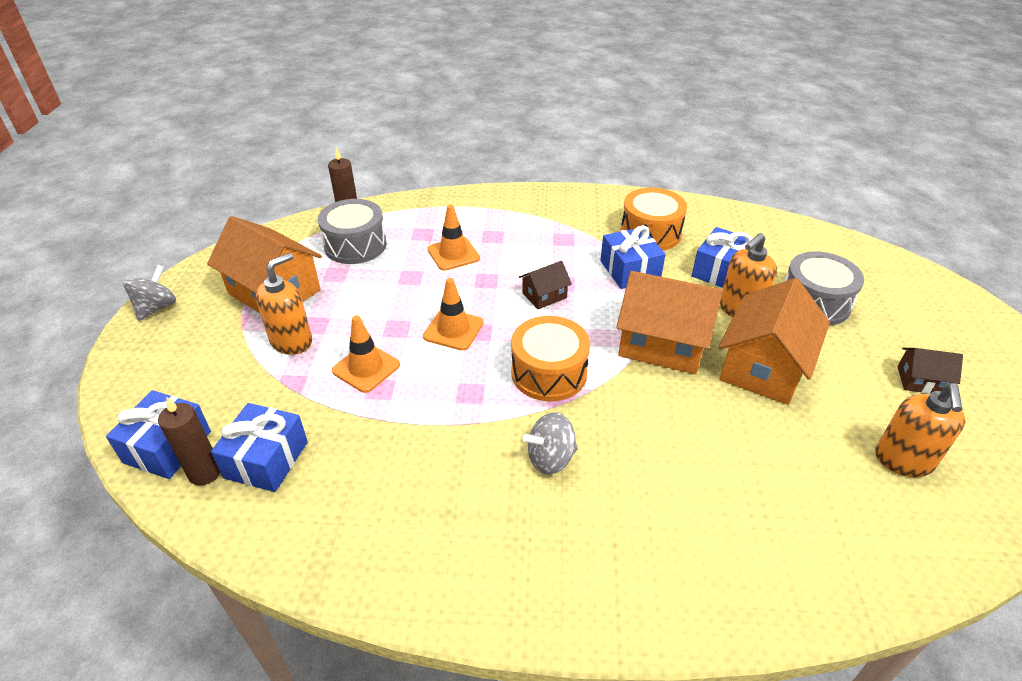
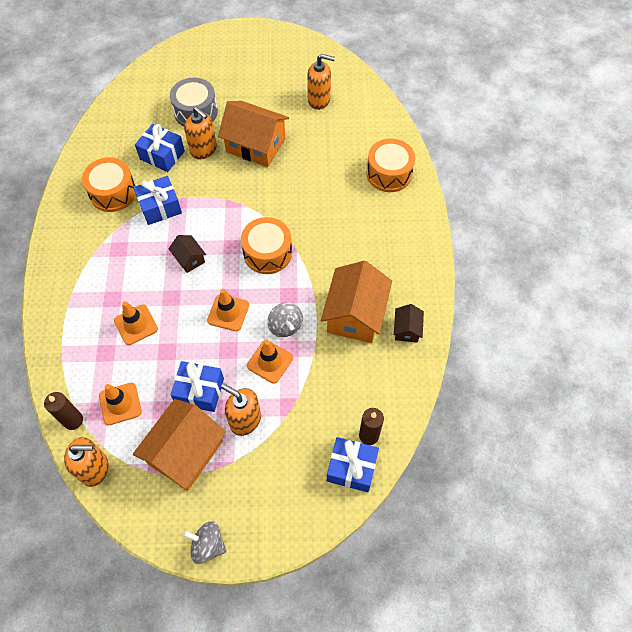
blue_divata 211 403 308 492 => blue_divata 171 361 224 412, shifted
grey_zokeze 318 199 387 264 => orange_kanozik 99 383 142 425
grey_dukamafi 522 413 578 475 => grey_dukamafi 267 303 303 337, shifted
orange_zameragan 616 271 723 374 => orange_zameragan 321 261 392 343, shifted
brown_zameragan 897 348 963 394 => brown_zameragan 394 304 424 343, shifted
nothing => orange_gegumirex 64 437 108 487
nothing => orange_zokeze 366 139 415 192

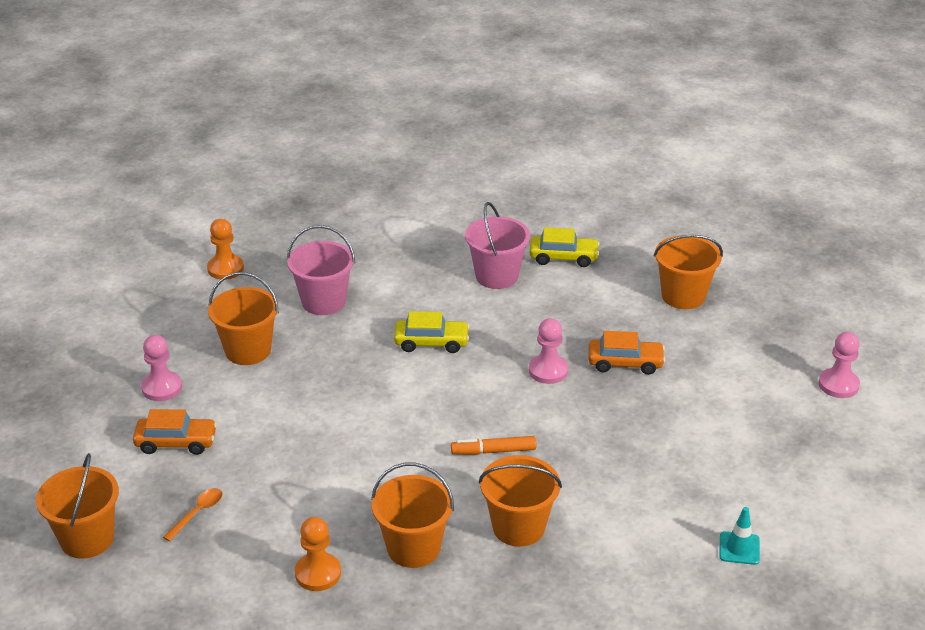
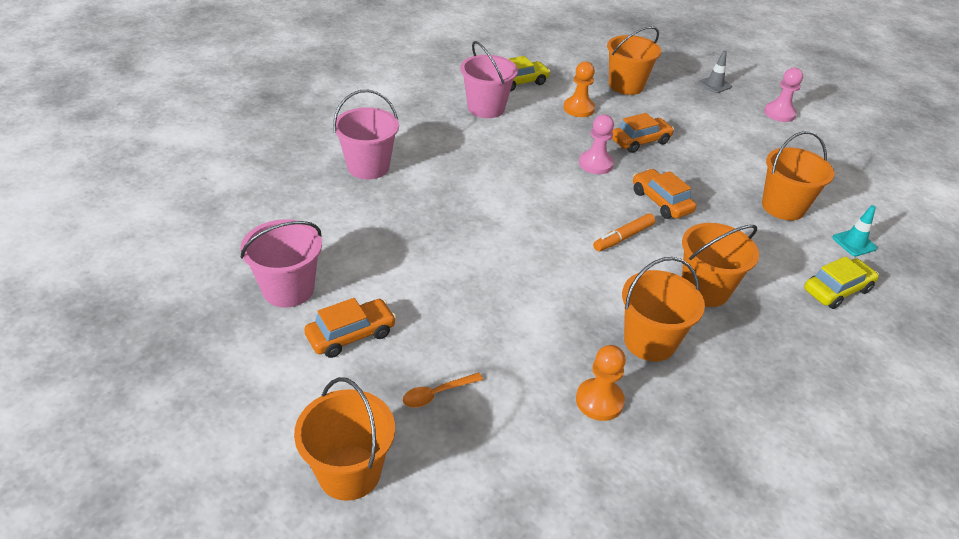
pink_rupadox 141 335 182 401 => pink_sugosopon 241 219 322 308
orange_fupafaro 163 488 223 542 => orange_fupafaro 403 372 483 408, 120 degrees counterclockwise
orange_rupadox 207 219 244 280 => orange_rupadox 563 62 595 117, shifted
orange_sugosopon 208 272 279 365 => orange_sugosopon 762 131 834 221, shifted
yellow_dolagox 394 311 470 353 => yellow_dolagox 804 256 879 309, shifted
nothing => orange_dolagox 633 169 696 219
nothing => grey_kanozik 698 51 732 93

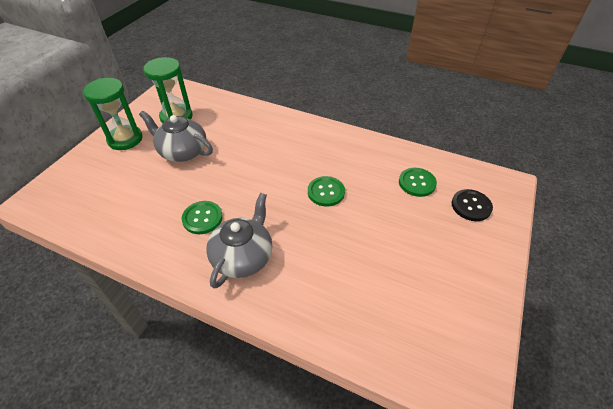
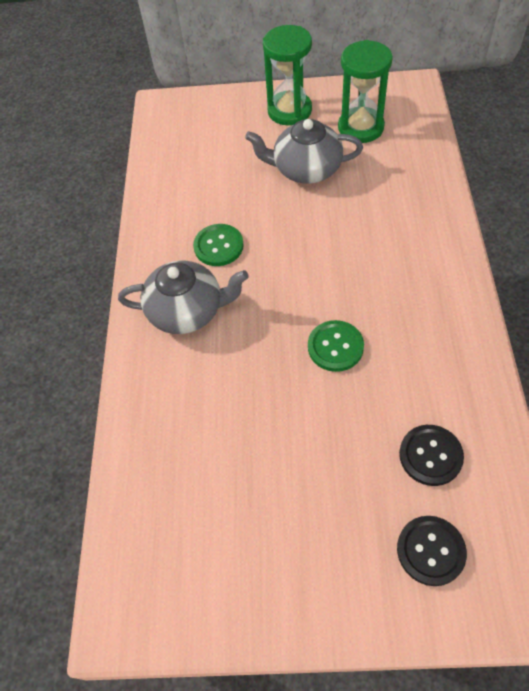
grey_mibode 139 111 213 162 => grey_mibode 245 119 363 184, 90 degrees counterclockwise
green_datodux 399 168 437 197 => black_datodux 399 425 464 486

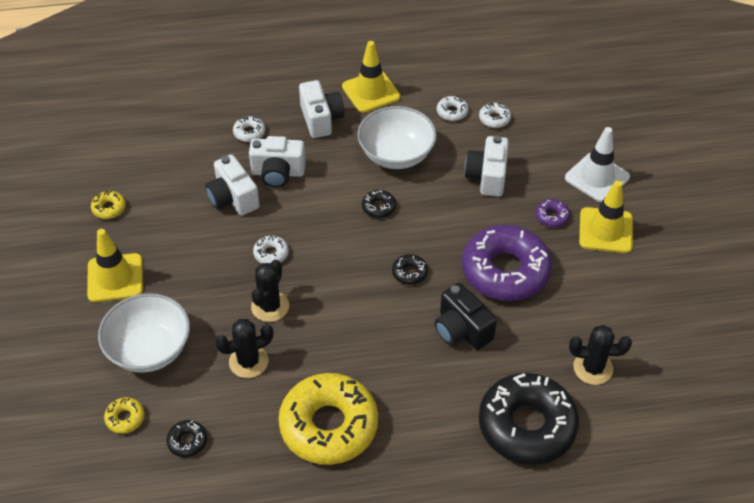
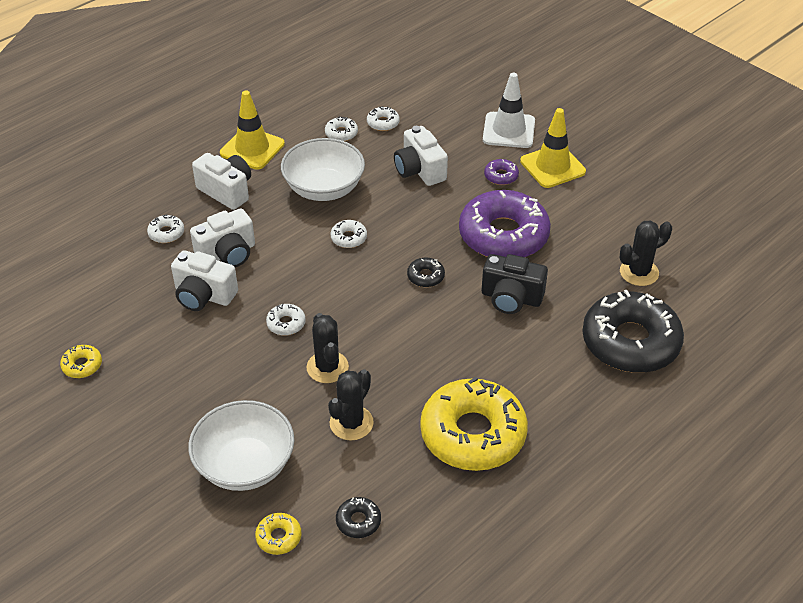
yellow_kanozik 87 229 143 302 => nothing
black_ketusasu 362 190 396 218 => white_ketusasu 331 220 367 248

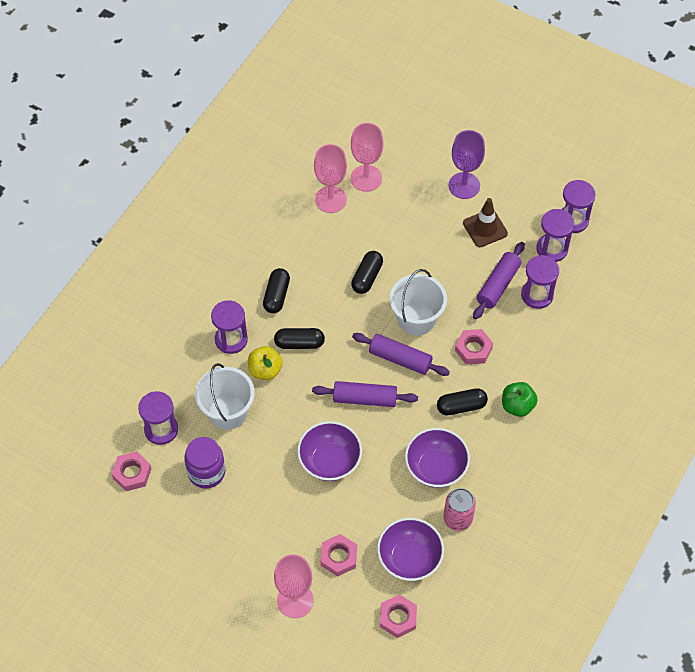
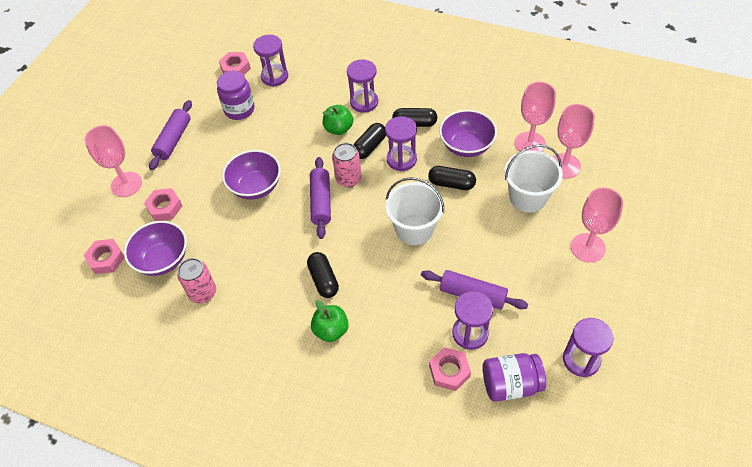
white_sugosopon 195 363 255 430 => white_sugosopon 504 144 563 213, shifted
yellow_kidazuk 248 346 283 380 => green_kidazuk 323 105 353 135
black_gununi 274 328 325 349 => black_gununi 353 123 386 159, 45 degrees clockwise
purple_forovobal 352 333 450 376 => purple_forovobal 149 100 192 170, shifted
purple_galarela 405 428 470 488 => purple_galarela 439 110 497 157, shifted
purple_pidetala 449 130 485 199 => pink_pidetala 571 187 623 263
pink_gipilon 455 329 493 364 => pink_gipilon 429 347 471 391, shifted
brown_kanozik 463 198 508 247 => nothing
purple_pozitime 536 209 574 262 => purple_pozitime 385 116 417 171, shifted
nothing => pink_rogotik 332 143 361 187
nothing => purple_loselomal 483 353 546 402

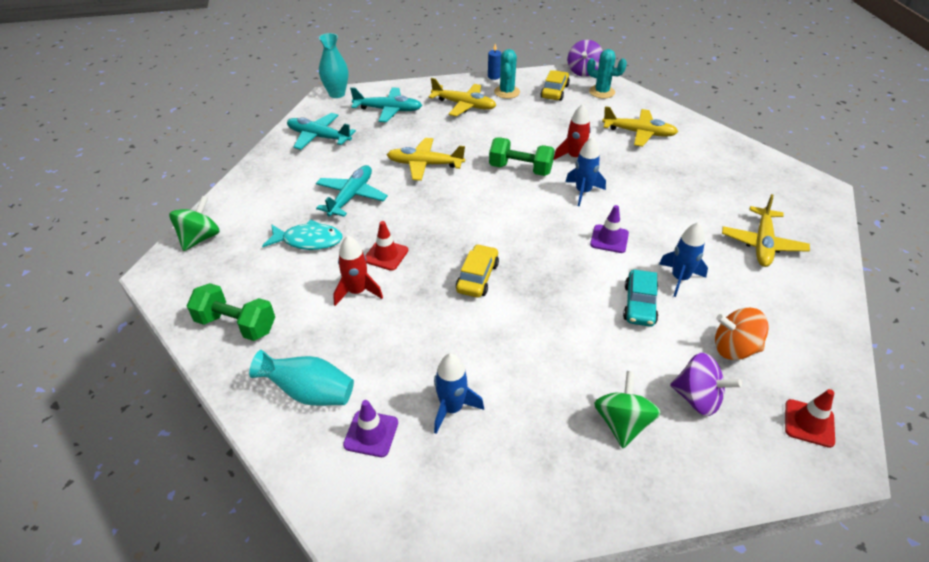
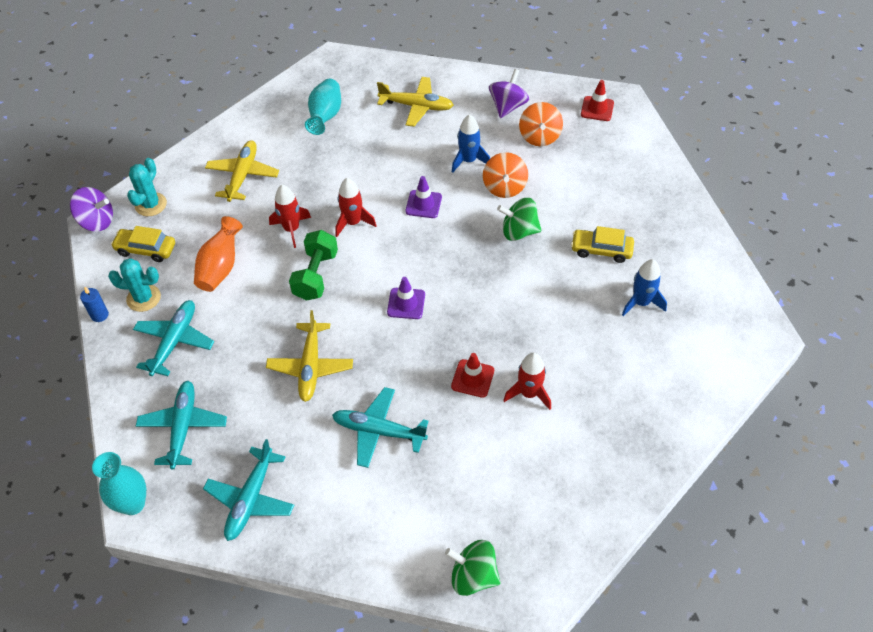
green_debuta 187 283 275 341 => nothing
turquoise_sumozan 249 350 354 406 => turquoise_sumozan 305 79 341 135, shifted
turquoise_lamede 262 220 343 250 => nothing
purple_kanozik 343 400 398 457 => purple_kanozik 387 277 425 319, shifted
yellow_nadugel 428 78 496 116 => turquoise_nadugel 133 300 214 376
yellow_dolagox 456 244 499 298 => yellow_dolagox 571 226 634 263, shifted
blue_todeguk 566 137 606 206 => red_todeguk 335 178 376 237
green_dukamafi 594 371 661 448 => green_dukamafi 497 198 542 241, shifted
turquoise_dolagox 623 269 658 327 => orange_dukamafi 483 152 528 198
purple_dukamafi 670 352 742 416 => purple_dukamafi 489 69 529 118, shifted
nothing => orange_sumozan 194 216 243 292

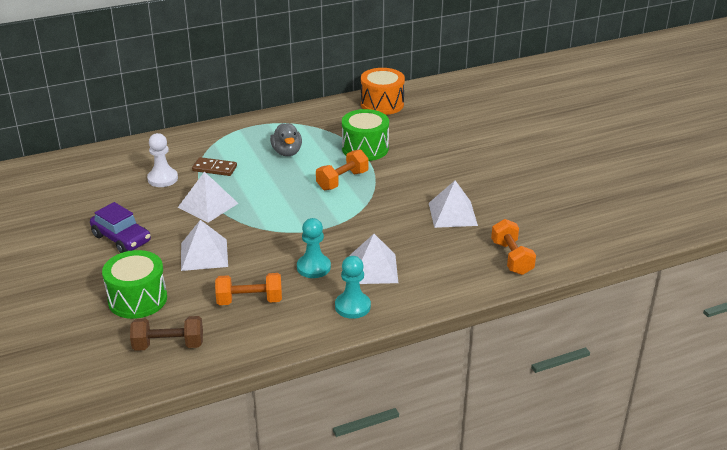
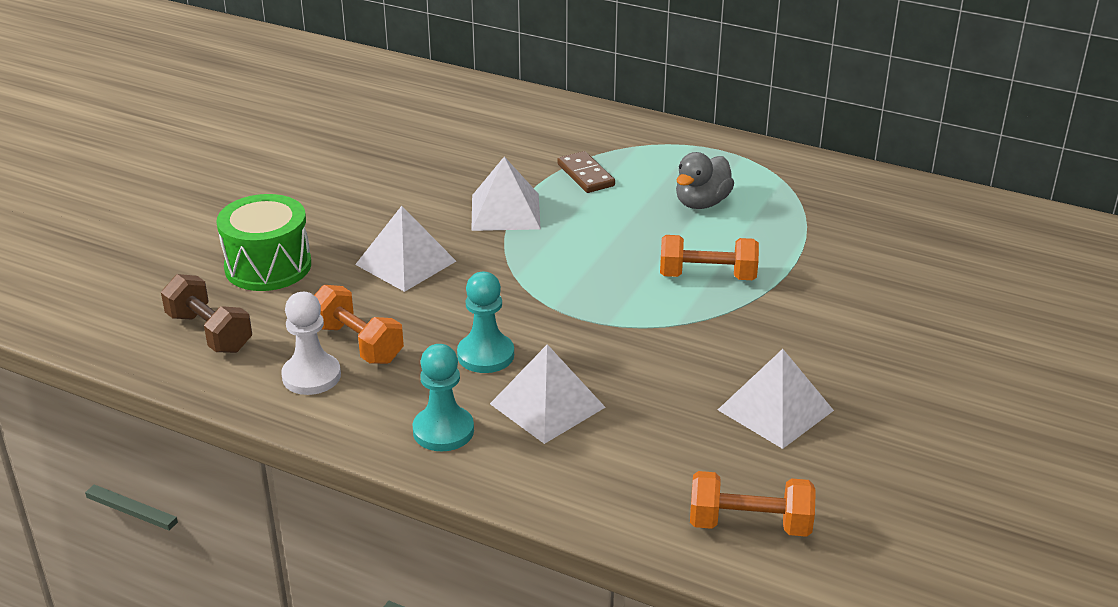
purple_dolagox 90 202 151 253 => nothing
white_rupadox 147 133 178 187 => white_rupadox 281 292 341 395, shifted
green_zokeze 342 109 389 161 => nothing
orange_zokeze 361 68 405 115 => nothing
orange_debuta 491 219 536 275 => orange_debuta 690 471 816 537, 60 degrees clockwise

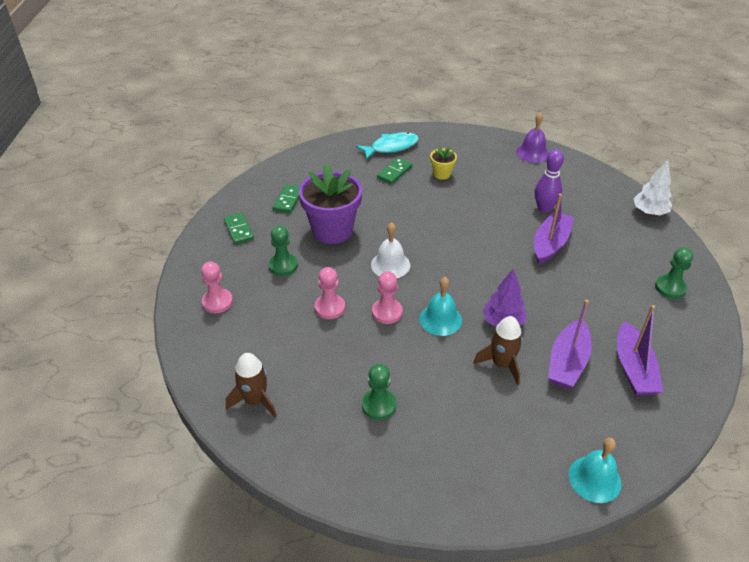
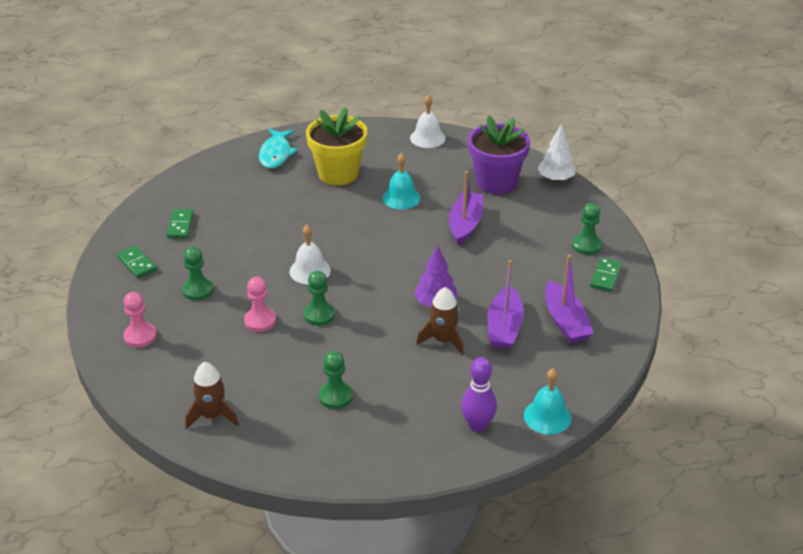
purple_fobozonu 299 164 362 244 => purple_fobozonu 468 116 530 194, shifted
turquoise_lamede 356 132 419 160 => turquoise_lamede 259 129 298 169, 135 degrees clockwise
pink_rupadox 372 272 403 324 => green_rupadox 304 271 335 326
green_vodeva 377 158 412 184 => green_vodeva 590 257 622 292, shifted
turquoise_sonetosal 420 277 462 336 => turquoise_sonetosal 383 153 421 209, shifted
yellow_fobozonu 430 146 457 180 => yellow_fobozonu 306 107 367 185, x2.12
purple_sonetosal 516 112 549 163 => white_sonetosal 410 94 446 148
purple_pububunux 535 149 564 213 => purple_pububunux 461 357 497 432, shifted

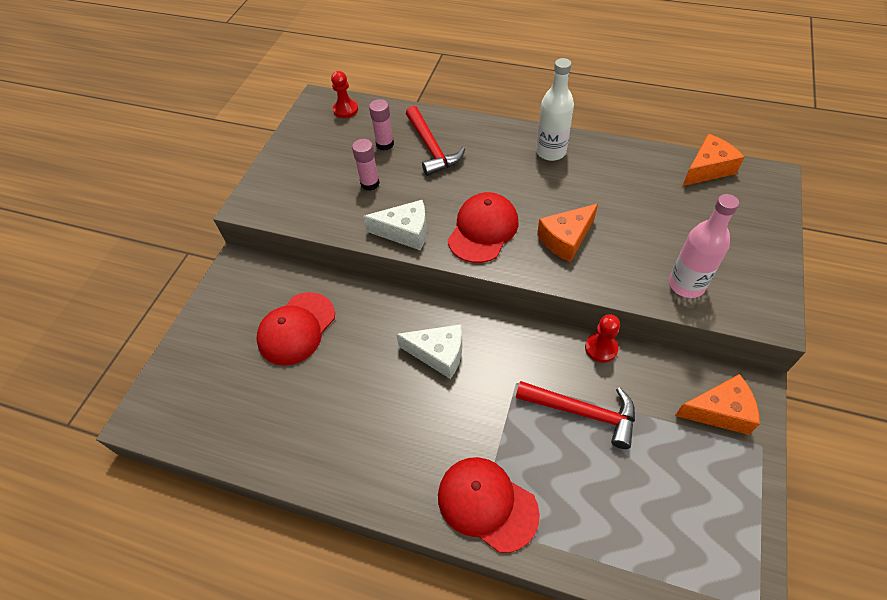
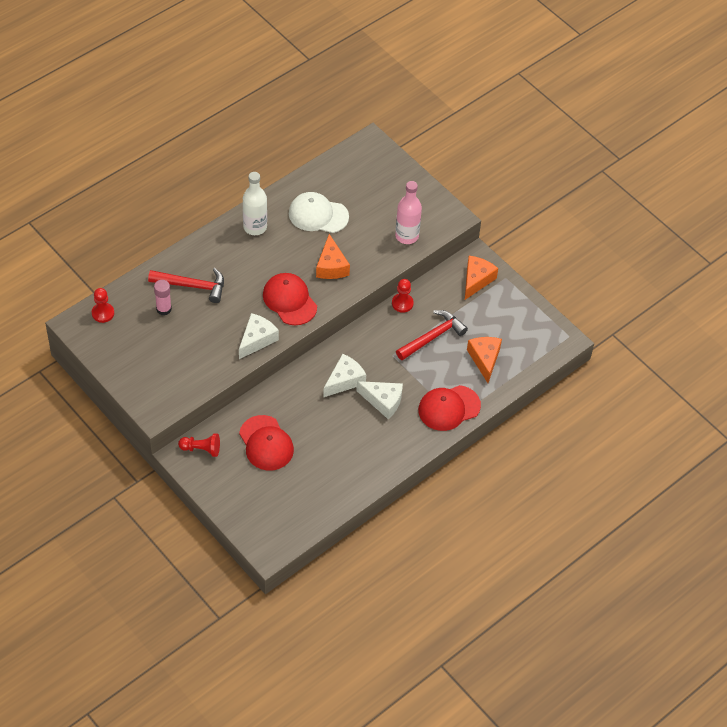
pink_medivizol 352 139 380 191 => nothing
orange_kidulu 683 134 744 186 => orange_kidulu 467 337 502 383, shifted
nothing => red_rupadox 178 433 220 457
nothing => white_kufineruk 289 192 349 233
nothing => white_kidulu 356 381 403 419

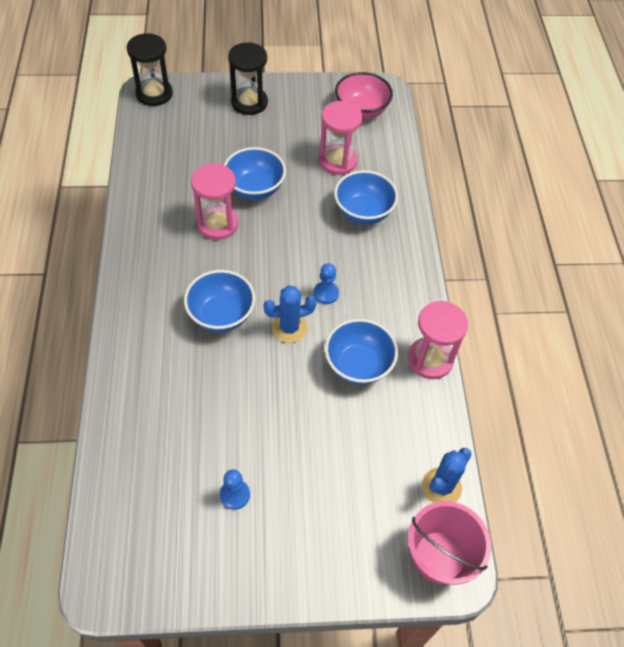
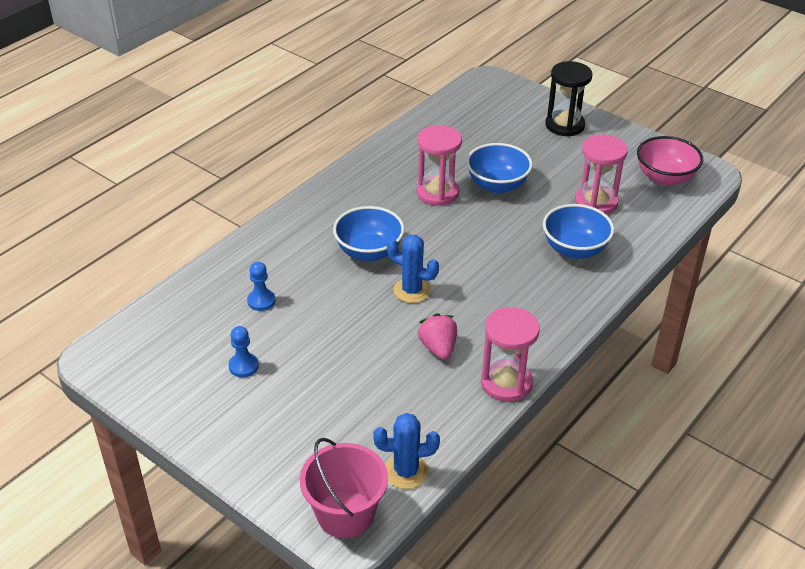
black_pozitime 126 33 173 106 => nothing
blue_rupadox 314 263 339 304 => blue_rupadox 247 262 276 311, shifted
blue_galarela 325 319 398 385 => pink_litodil 418 313 457 360

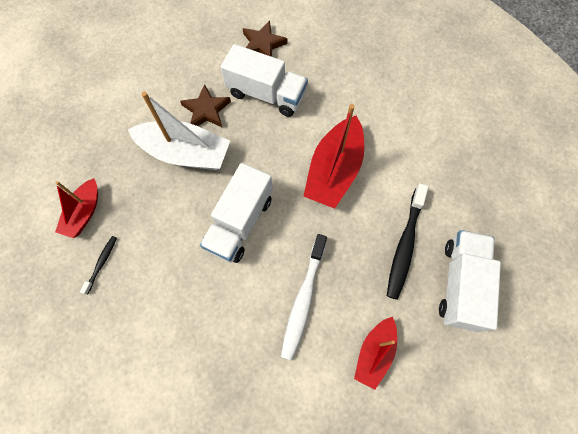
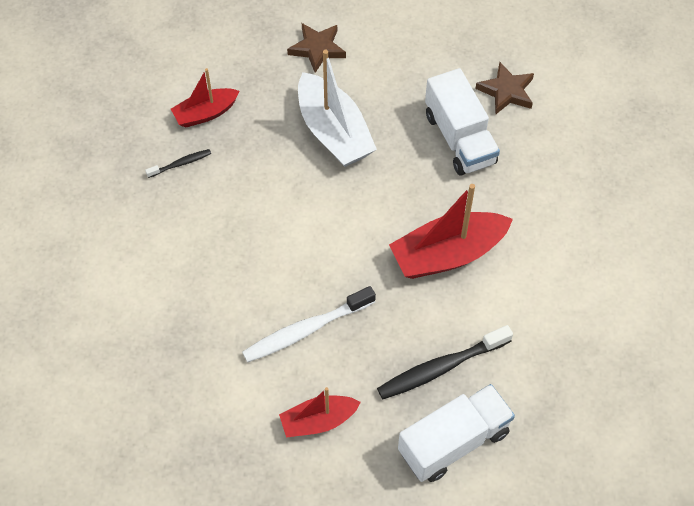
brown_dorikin 180 84 231 128 => brown_dorikin 287 23 346 73, shifted
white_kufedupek 200 163 273 263 => nothing

